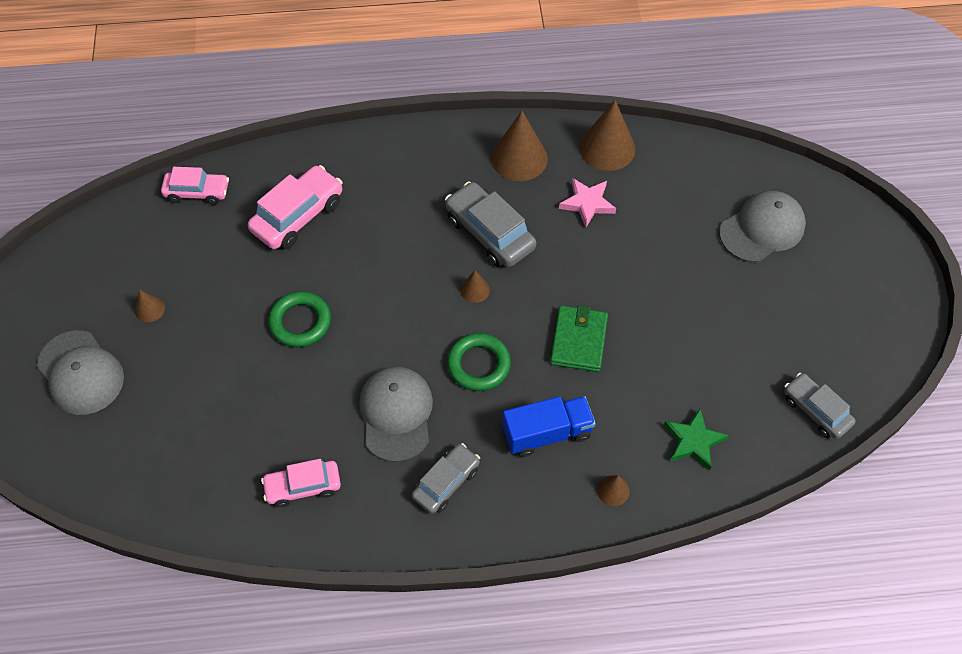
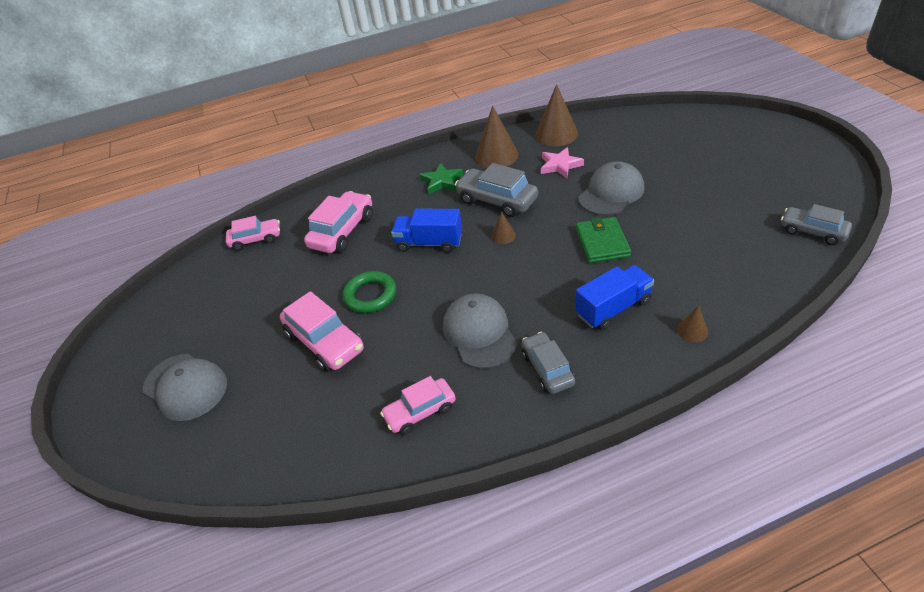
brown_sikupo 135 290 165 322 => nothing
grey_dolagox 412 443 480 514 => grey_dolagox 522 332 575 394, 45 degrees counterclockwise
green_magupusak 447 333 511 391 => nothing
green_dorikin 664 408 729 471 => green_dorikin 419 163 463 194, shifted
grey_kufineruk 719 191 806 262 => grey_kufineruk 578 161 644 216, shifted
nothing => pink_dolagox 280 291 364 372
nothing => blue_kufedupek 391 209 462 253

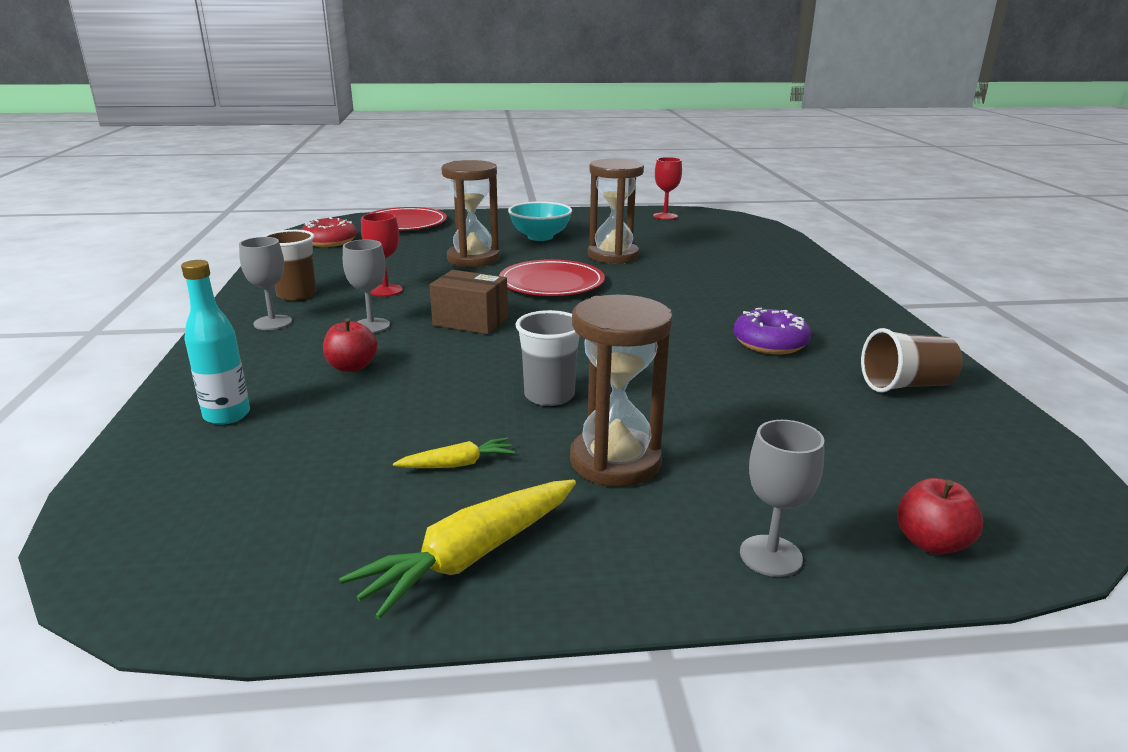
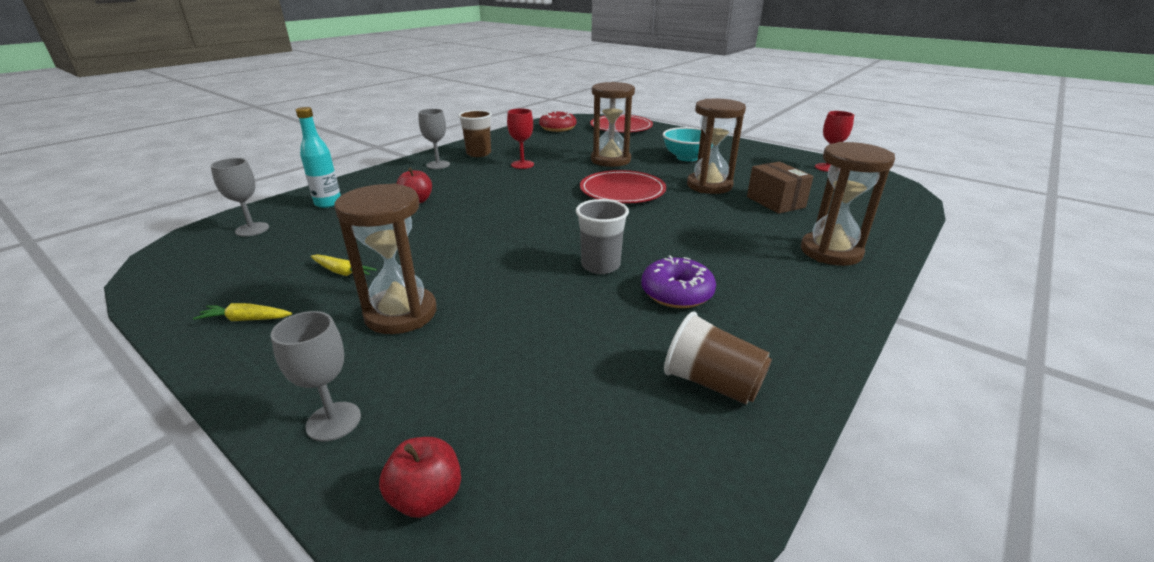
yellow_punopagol 339 479 576 620 => yellow_punopagol 193 303 292 321, x0.53
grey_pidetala 343 240 390 333 => grey_pidetala 211 158 269 237, shifted
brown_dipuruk 430 270 508 335 => brown_dipuruk 747 162 814 214, shifted
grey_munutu 516 310 580 406 => grey_munutu 576 199 629 274, shifted
nothing => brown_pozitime 801 142 895 266

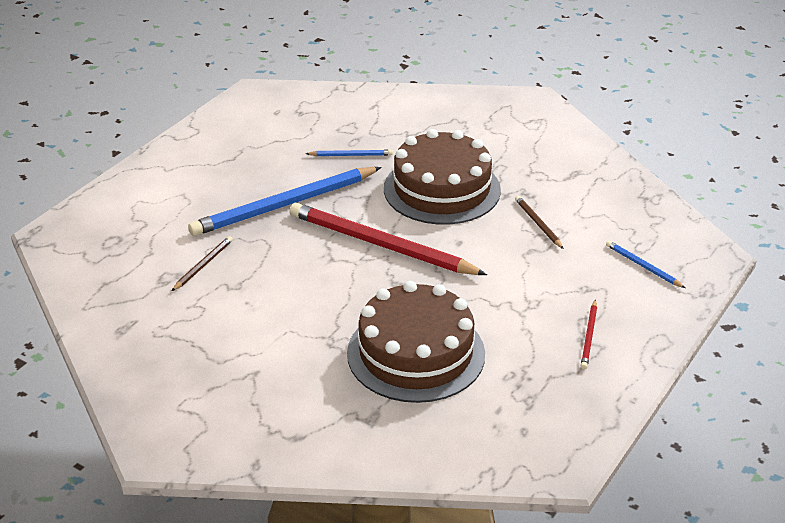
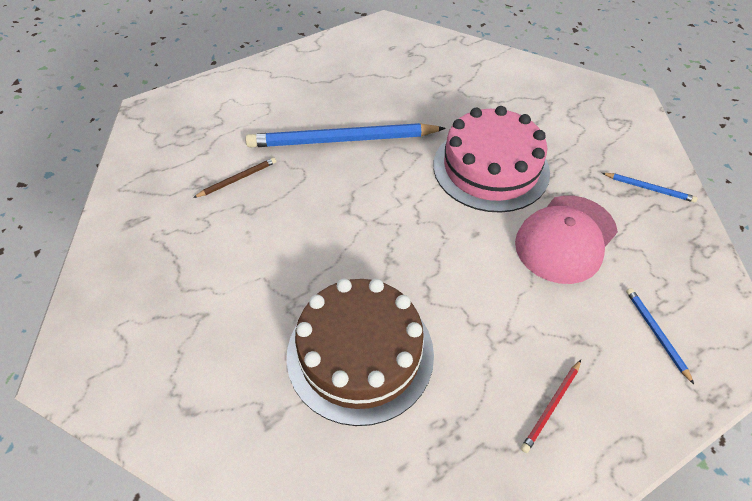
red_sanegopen 290 202 487 275 => nothing
blue_sanegopen 306 150 393 156 => blue_sanegopen 602 173 698 202, shifted
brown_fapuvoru 384 129 501 225 => pink_fapuvoru 433 106 550 213
brown_sanegopen 515 196 564 249 => pink_kufineruk 515 195 618 284

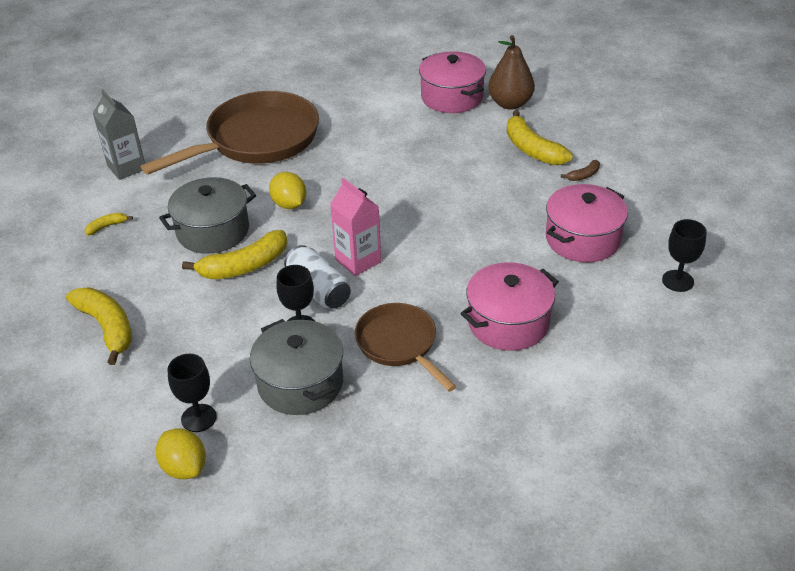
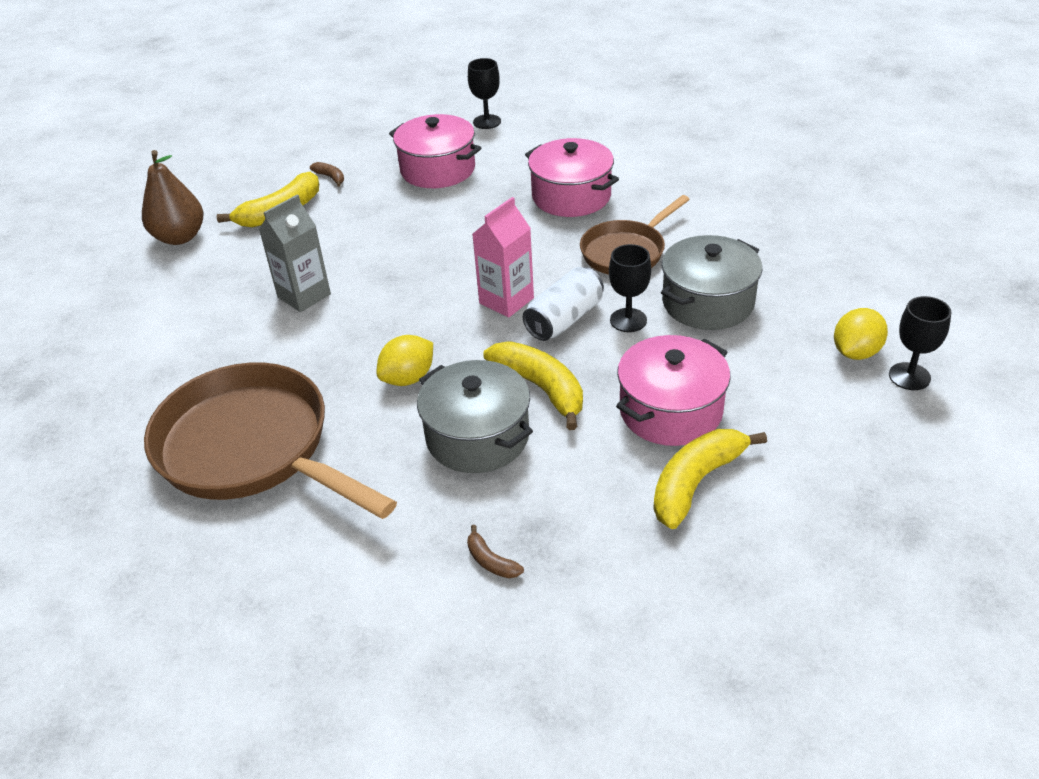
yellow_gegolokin 85 213 133 235 => brown_gegolokin 467 525 524 578
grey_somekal 93 90 145 180 => grey_somekal 259 195 331 312, shifted
black_pidetala 167 354 217 432 => black_pidetala 889 296 951 390, shifted
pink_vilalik 419 51 486 113 => pink_vilalik 616 335 731 446, shifted

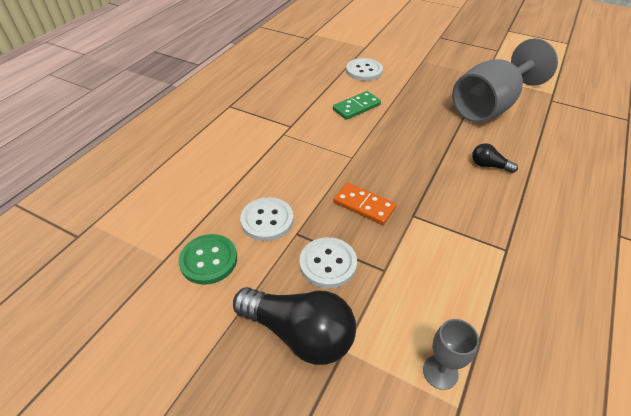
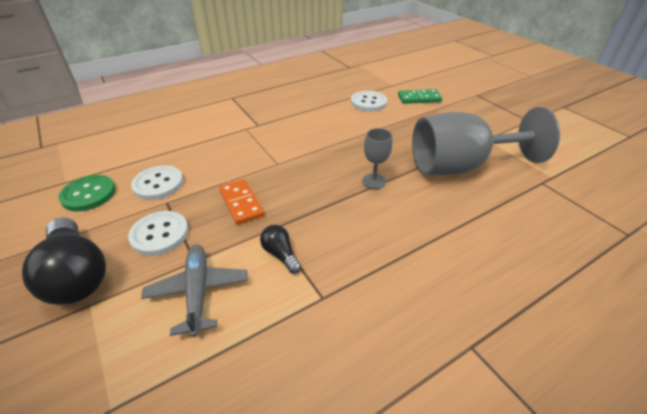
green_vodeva 333 91 381 120 => green_vodeva 398 89 442 104, shifted
grey_pidetala 423 319 479 390 => grey_pidetala 362 128 392 189, shifted
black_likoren 472 143 518 173 => black_likoren 260 225 301 274, shifted
nothing => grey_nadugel 141 244 248 337

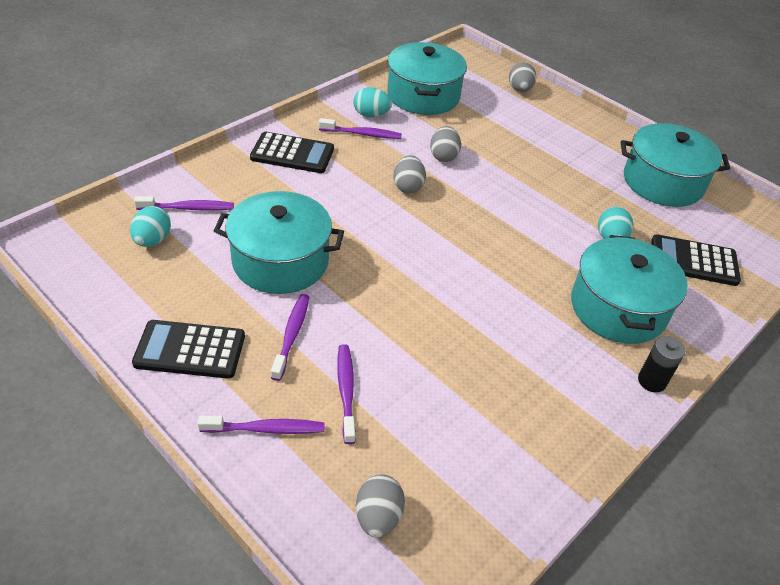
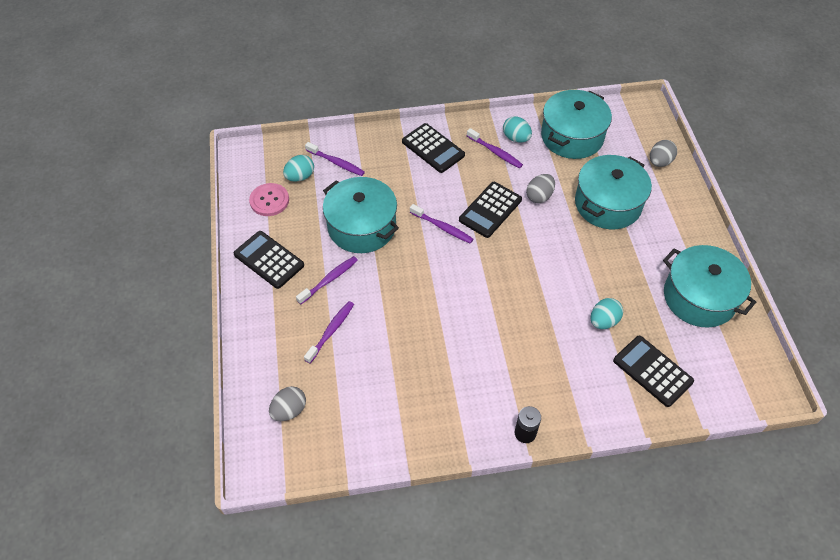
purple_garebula 198 416 324 434 => purple_garebula 410 204 473 244, shifted
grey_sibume 394 155 426 194 => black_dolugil 459 182 522 238
turquoise_vilalik 571 235 688 344 => turquoise_vilalik 575 155 652 229, shifted
nothing => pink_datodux 249 183 289 216

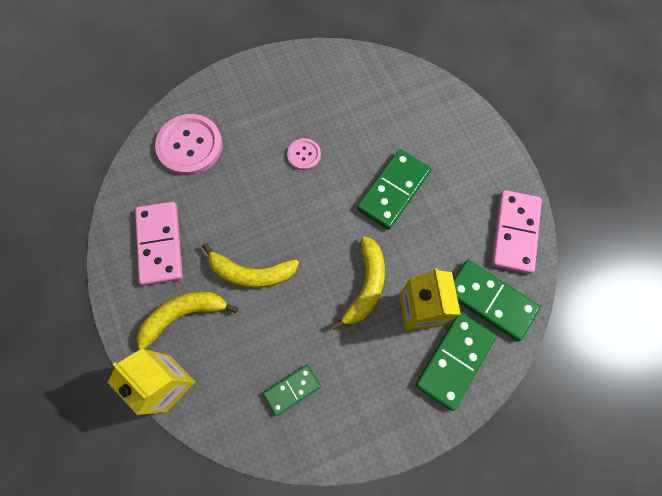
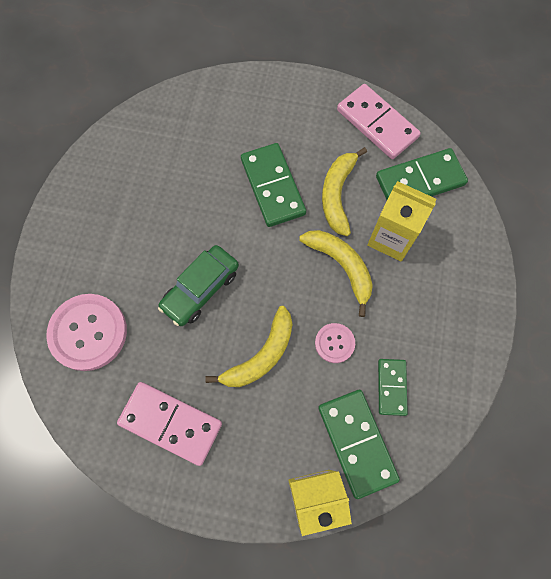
yellow_gegolokin 137 292 238 349 => yellow_gegolokin 322 147 367 236, shifted
pink_datodux 287 138 321 170 => pink_datodux 315 323 355 363, shifted
green_vodeva 415 313 497 411 => green_vodeva 318 390 400 499, shifted
nothing => green_dolagox 158 245 239 326

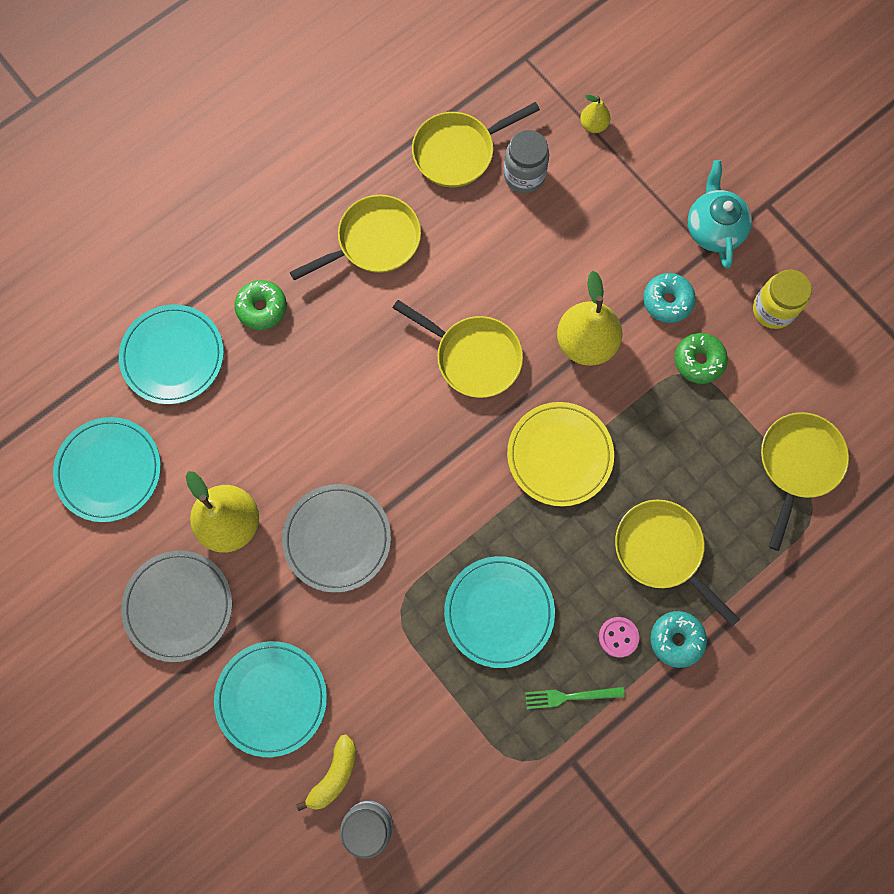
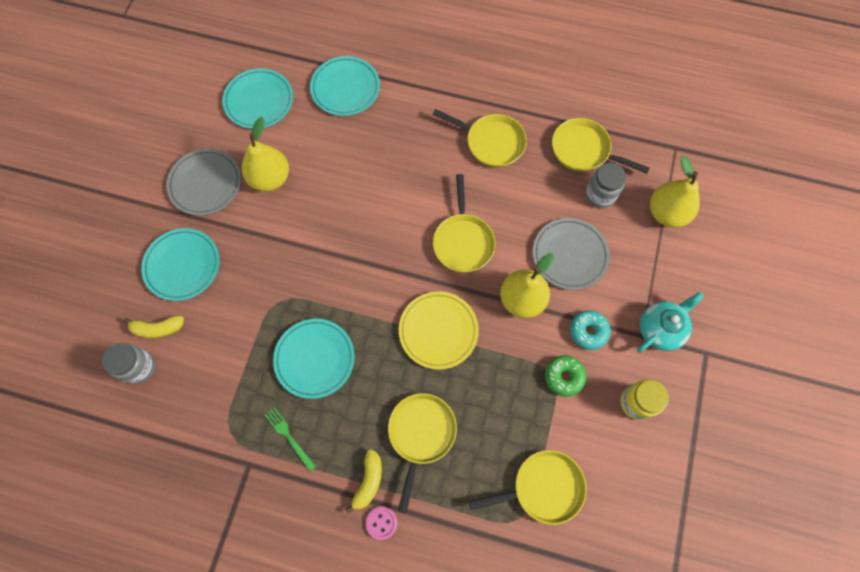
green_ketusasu 234 280 287 330 => nothing
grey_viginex 282 484 391 593 => grey_viginex 533 218 610 290, shifted
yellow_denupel 580 95 611 133 => yellow_denupel 650 156 700 228, x2.04
pink_datodux 599 617 639 657 => pink_datodux 366 506 397 540, shifted
turquoise_ketusasu 650 611 707 668 => yellow_gegolokin 345 449 382 514

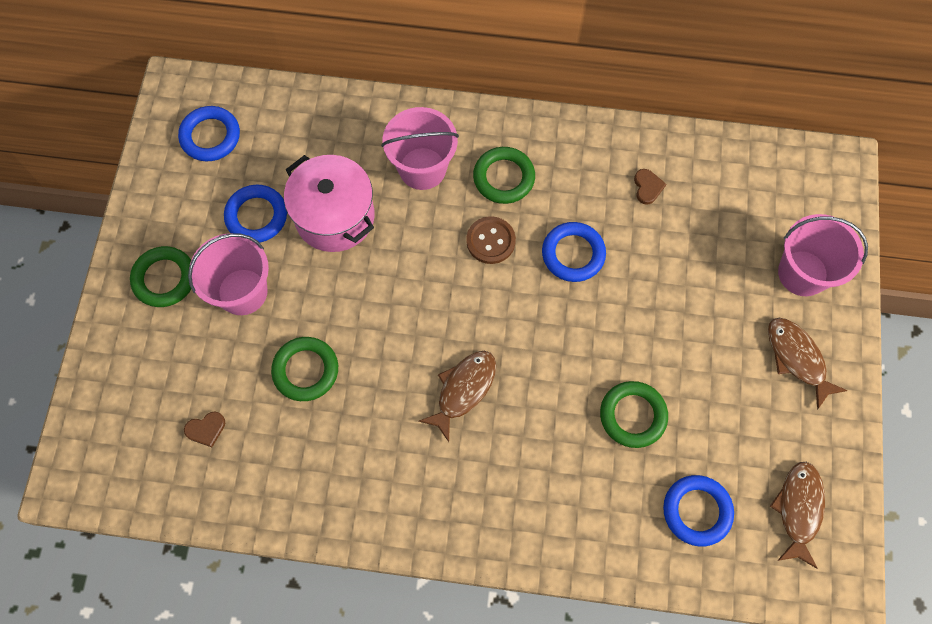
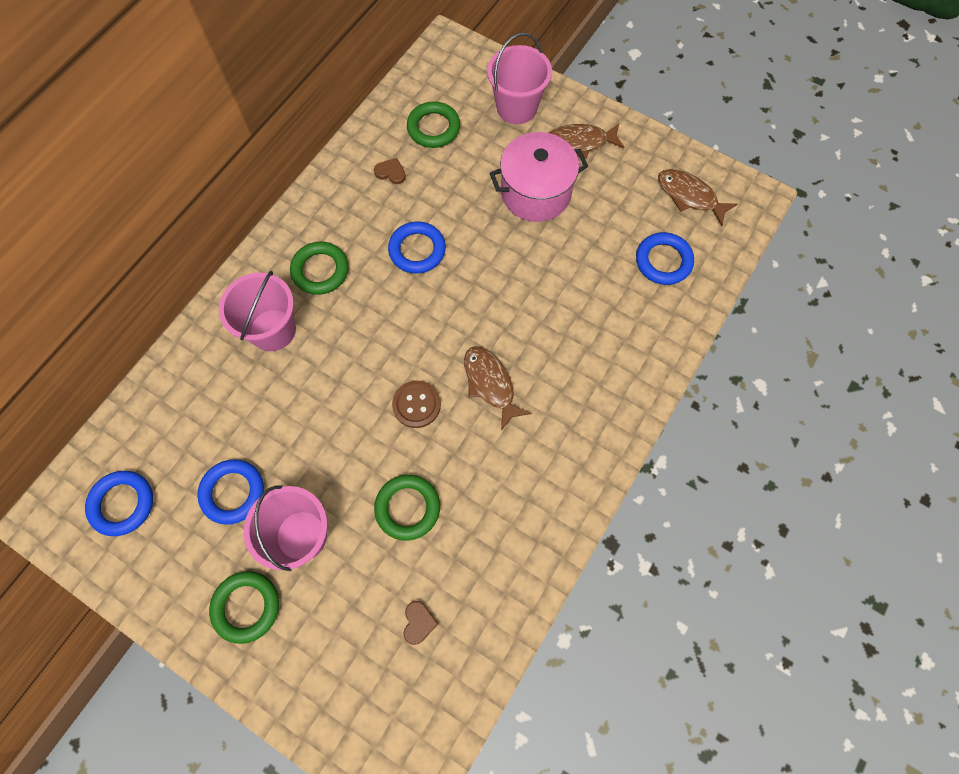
pink_vilalik 284 155 375 252 => pink_vilalik 490 132 588 222, shifted
brown_datodux 466 216 516 264 => brown_datodux 392 381 441 428, shifted
green_magupusak 600 381 668 448 => green_magupusak 407 101 460 148, shifted

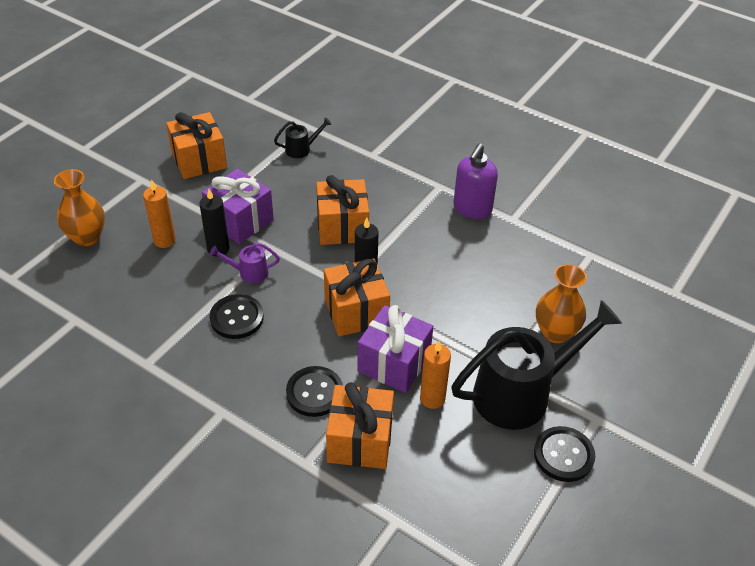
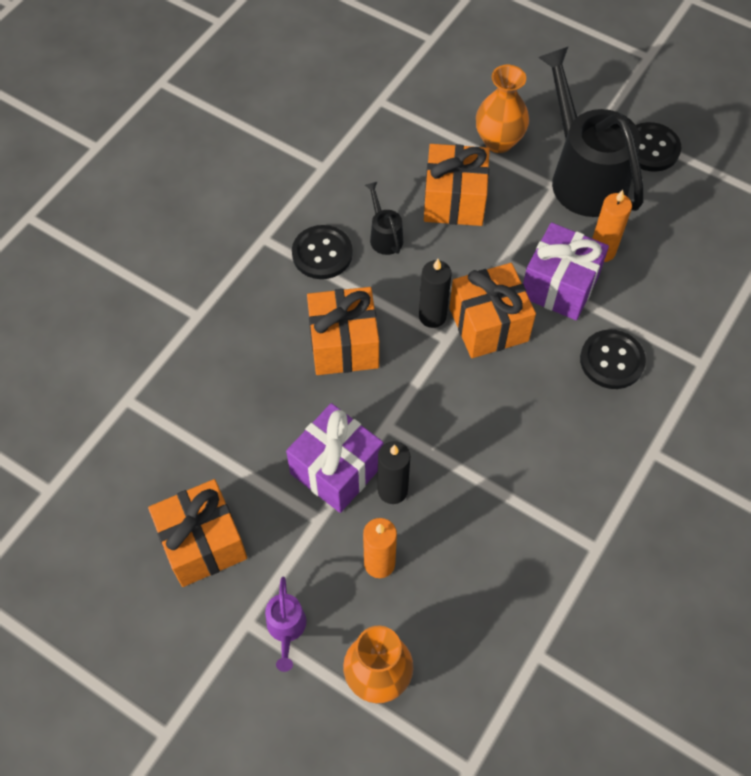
black_datodux 209 294 264 339 => black_datodux 292 225 353 279, shifted
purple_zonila 210 242 280 284 => purple_zonila 265 577 306 672, shifted
black_zonila 274 117 332 158 => black_zonila 365 182 403 255, shifted
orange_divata 326 382 394 469 => orange_divata 424 144 490 226, shifted
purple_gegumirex 453 143 498 219 => nothing

